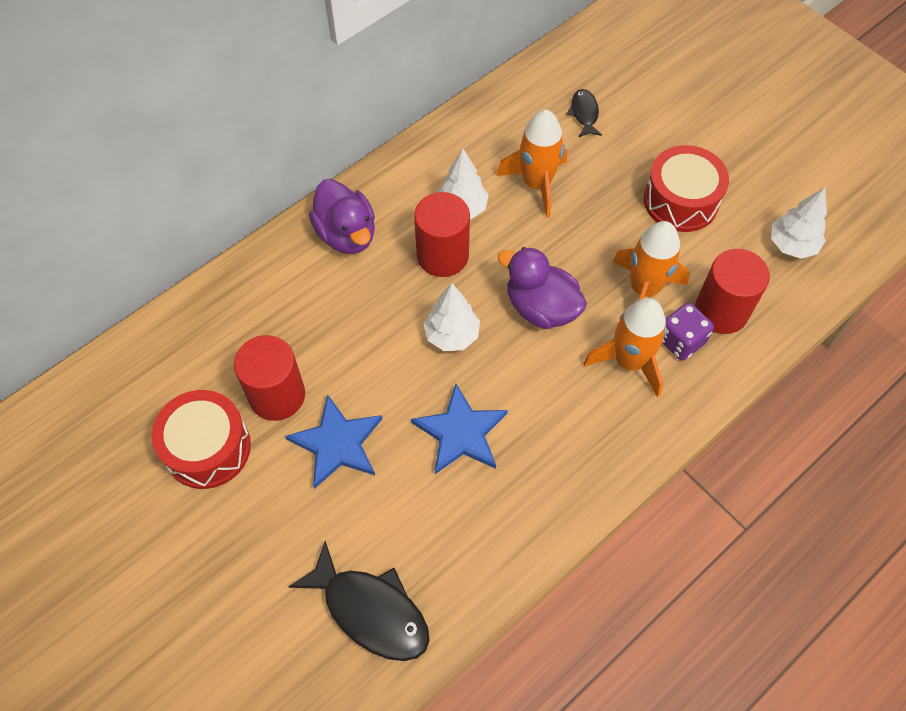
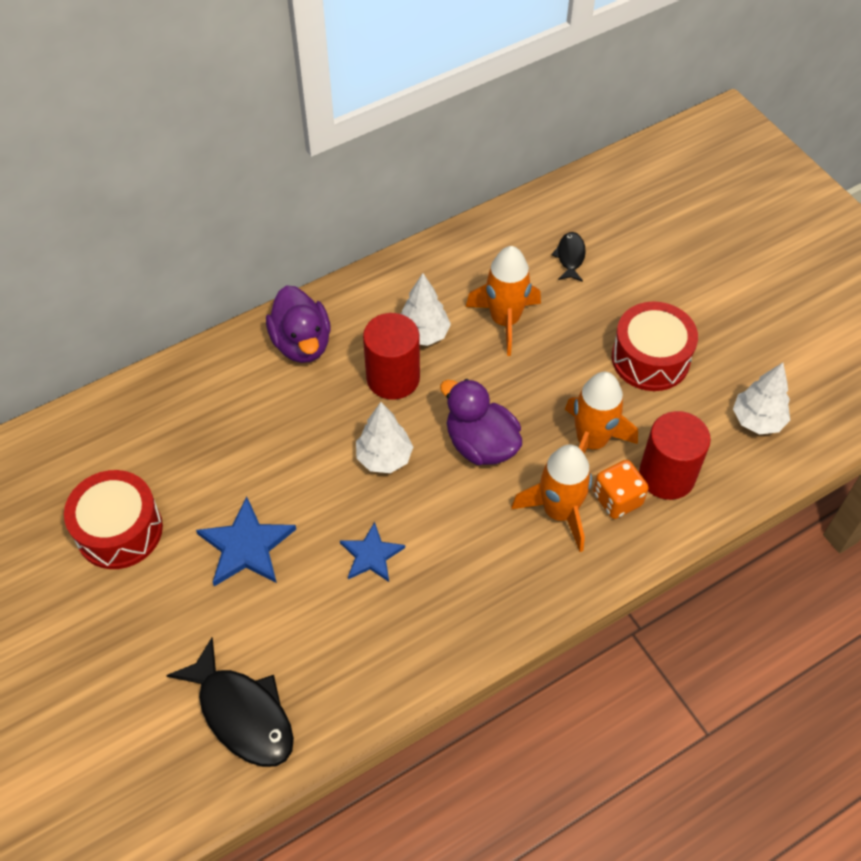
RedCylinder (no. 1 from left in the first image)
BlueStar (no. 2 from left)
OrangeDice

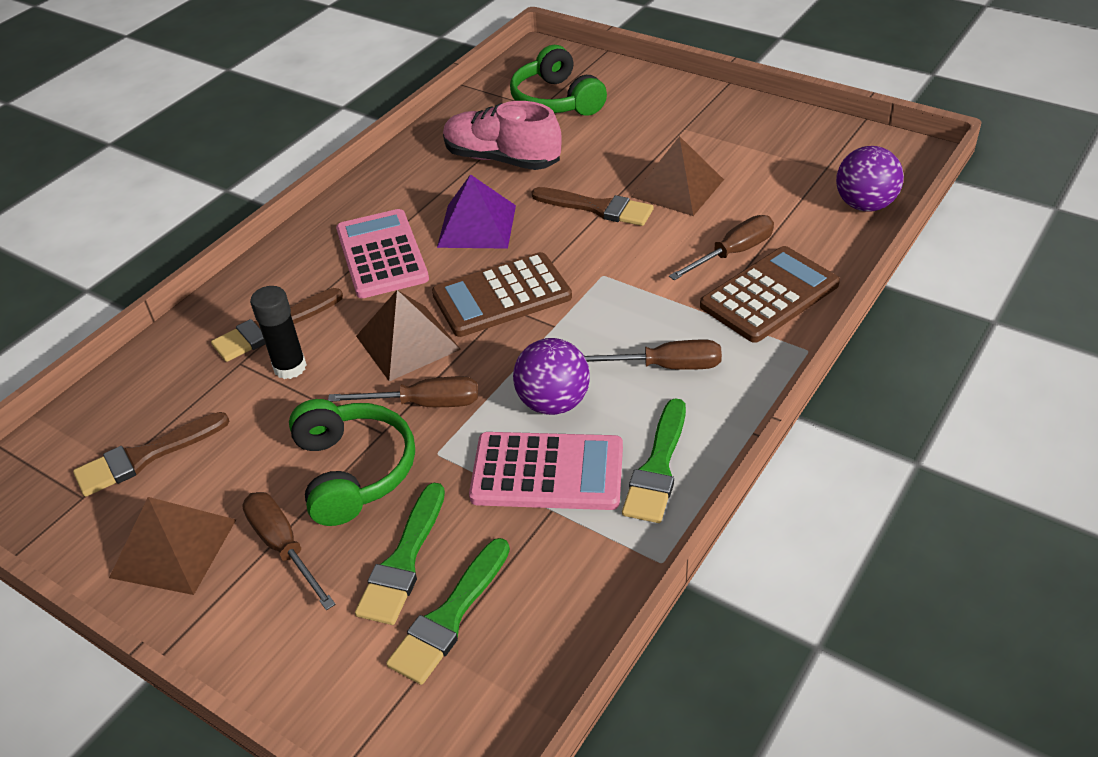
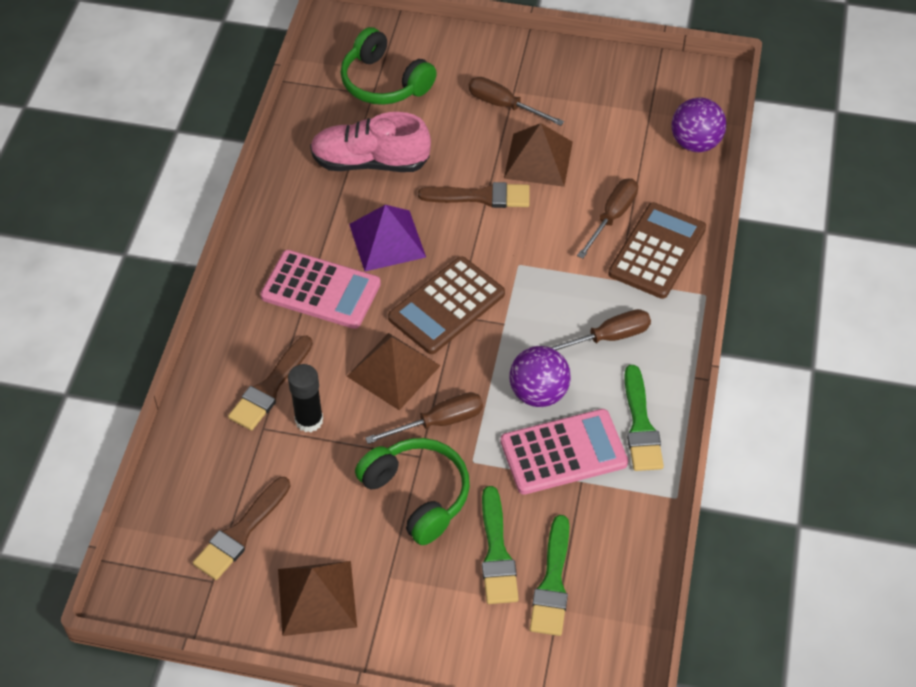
BrownScrewdriver (no. 2 from left)
PinkCalculator (no. 1 from left)

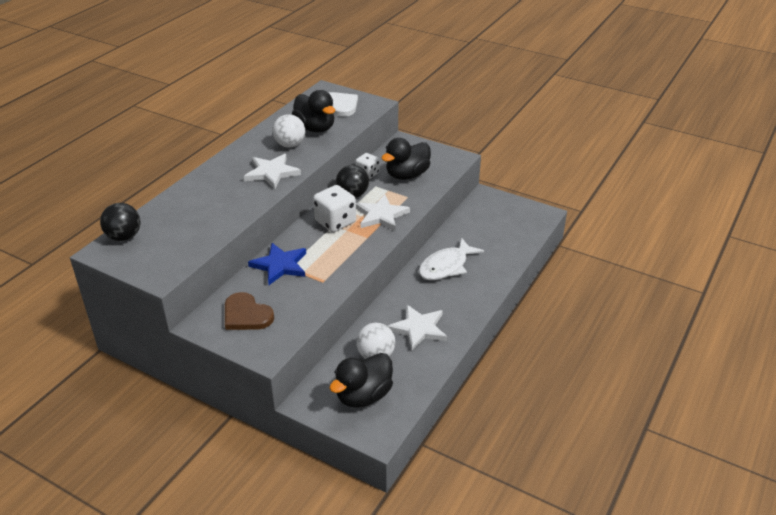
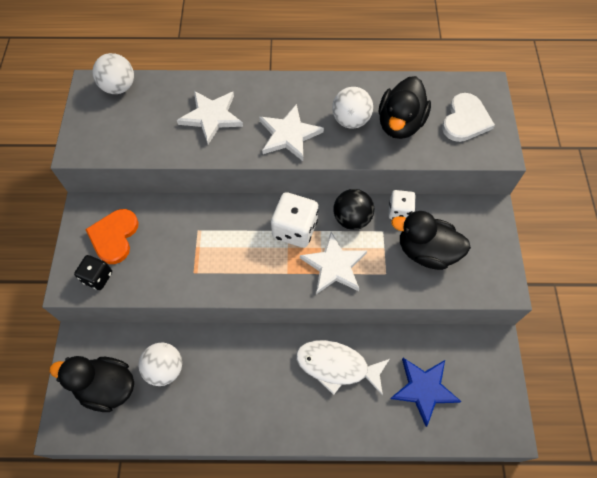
WhiteBall (no. 1 from left)
OrangeHeart
BlueStar
WhiteStar (no. 1 from left)
BlackDice

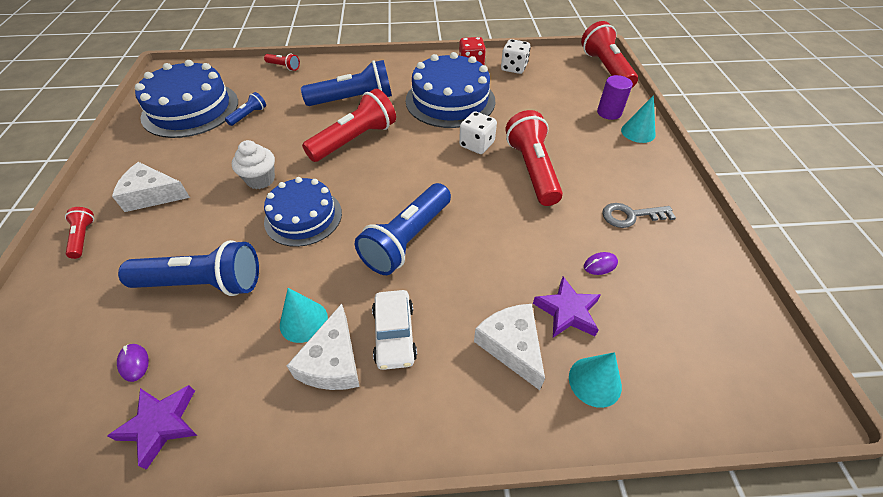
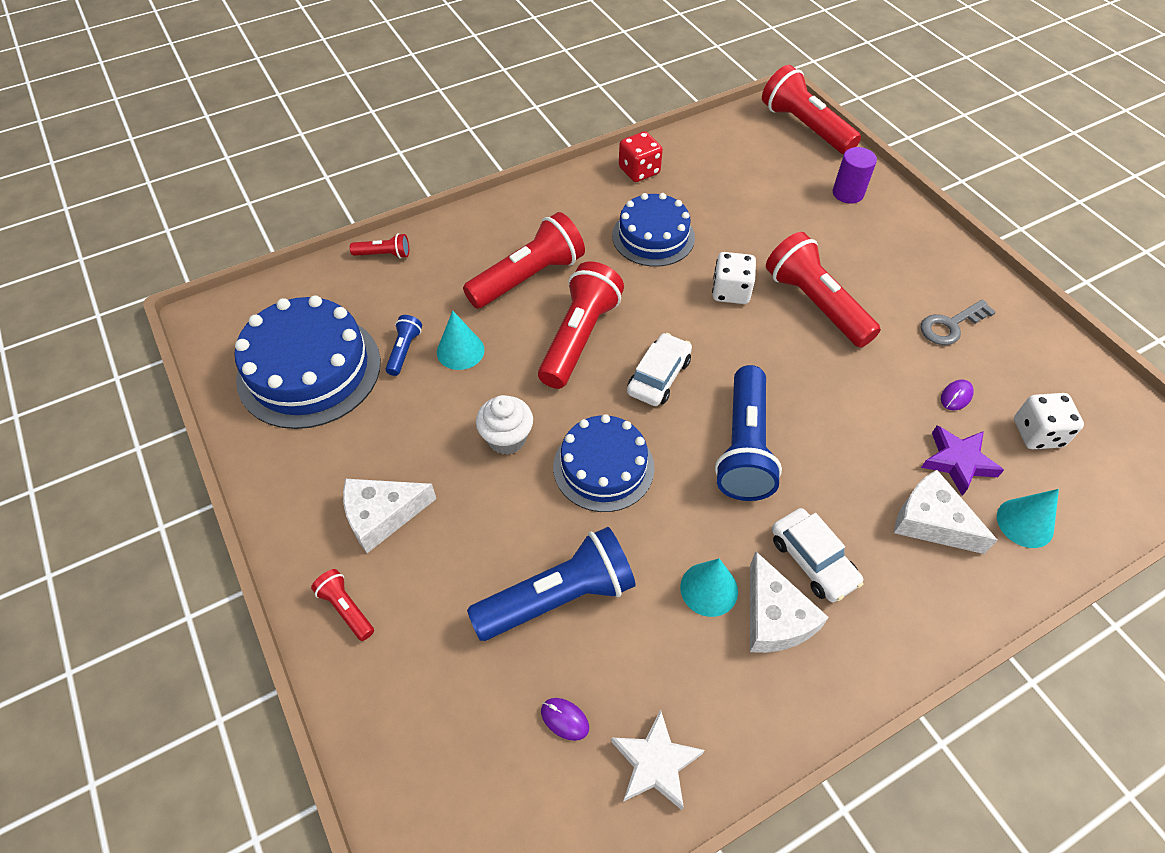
WhiteStar
RedFlashlight (no. 3 from left)
BlueCake (no. 3 from left)
WhiteDice (no. 2 from left)
TurquoiseCone (no. 1 from left)
WhiteCar (no. 1 from left)

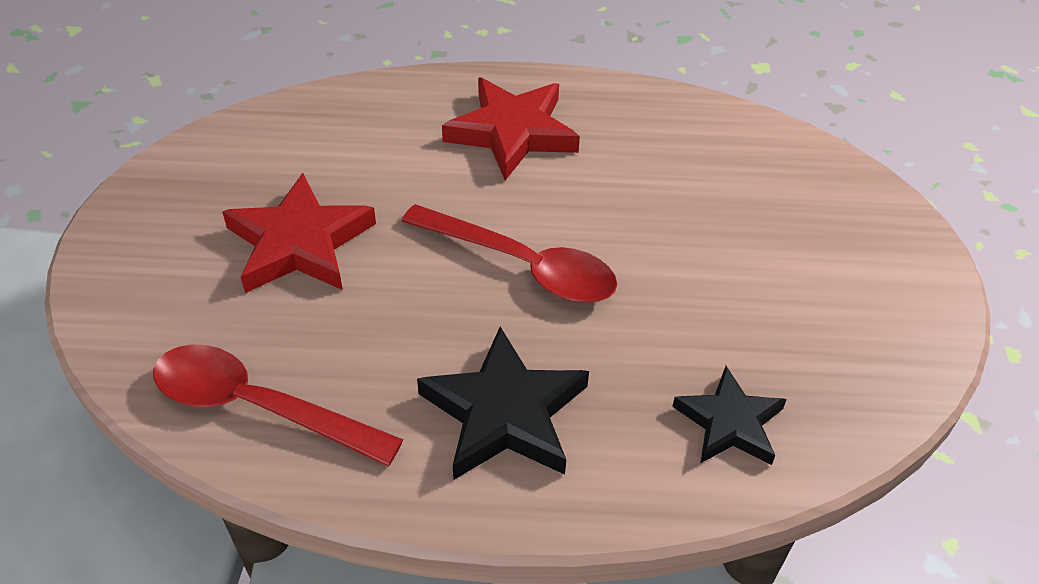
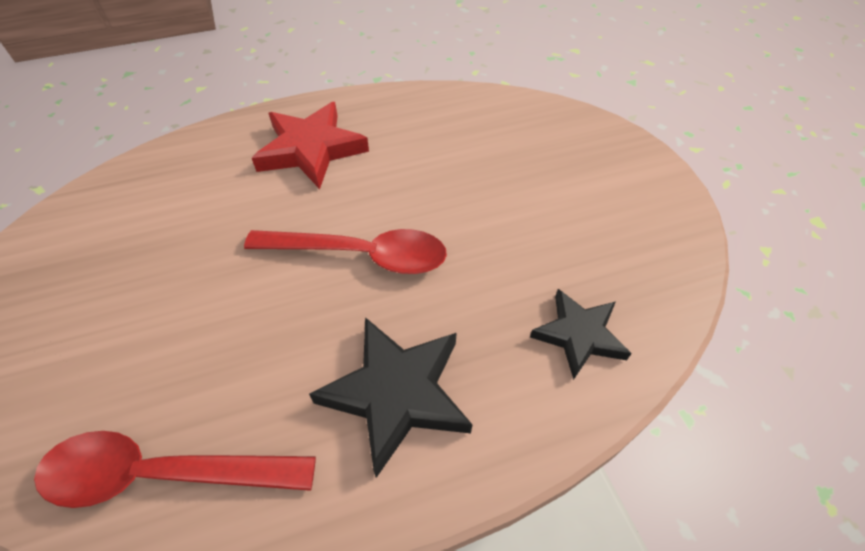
RedStar (no. 1 from left in the first image)

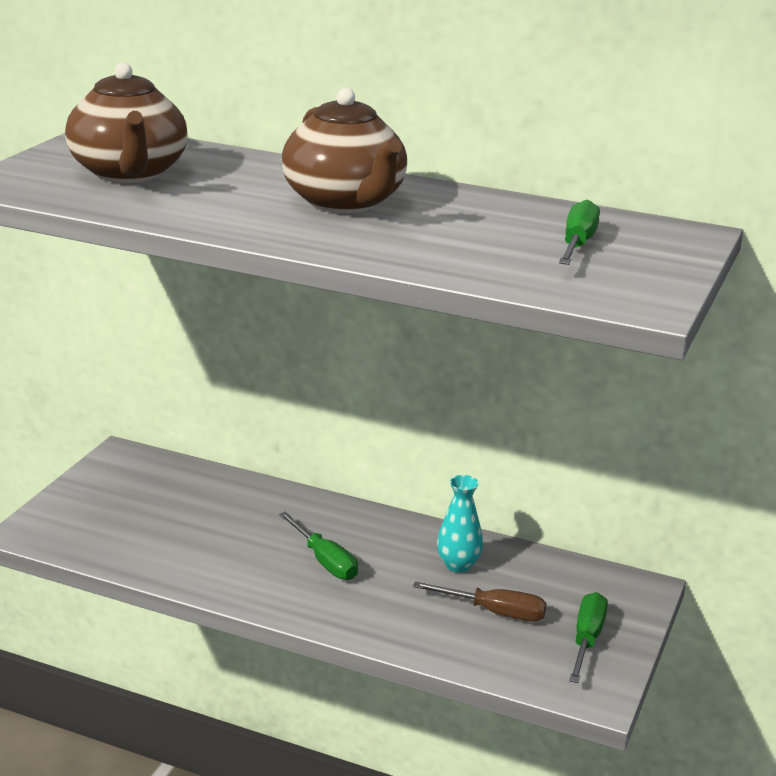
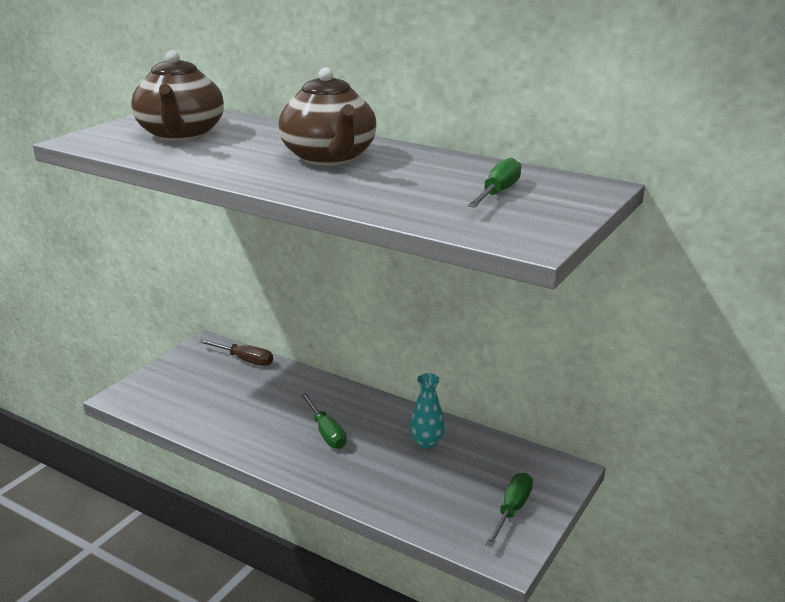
BrownScrewdriver

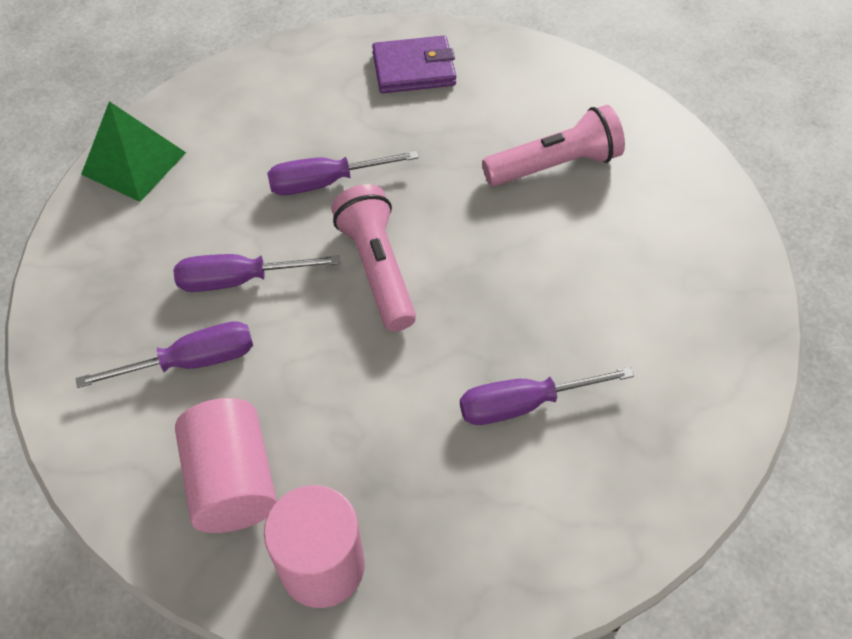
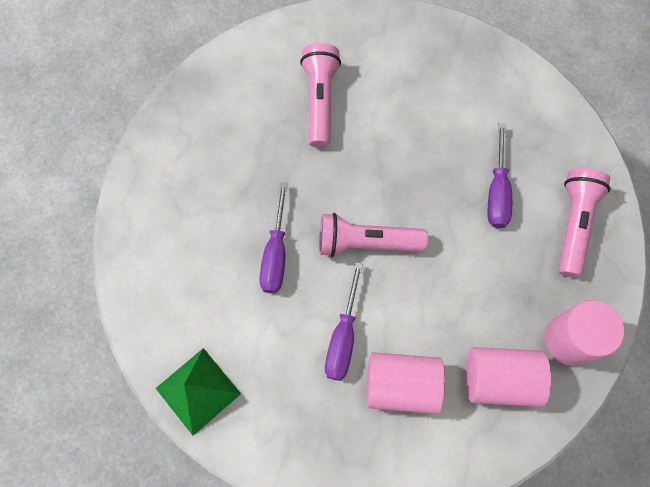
PinkCylinder (no. 1 from left)
PurpleWallet
PinkFlashlight (no. 3 from left)

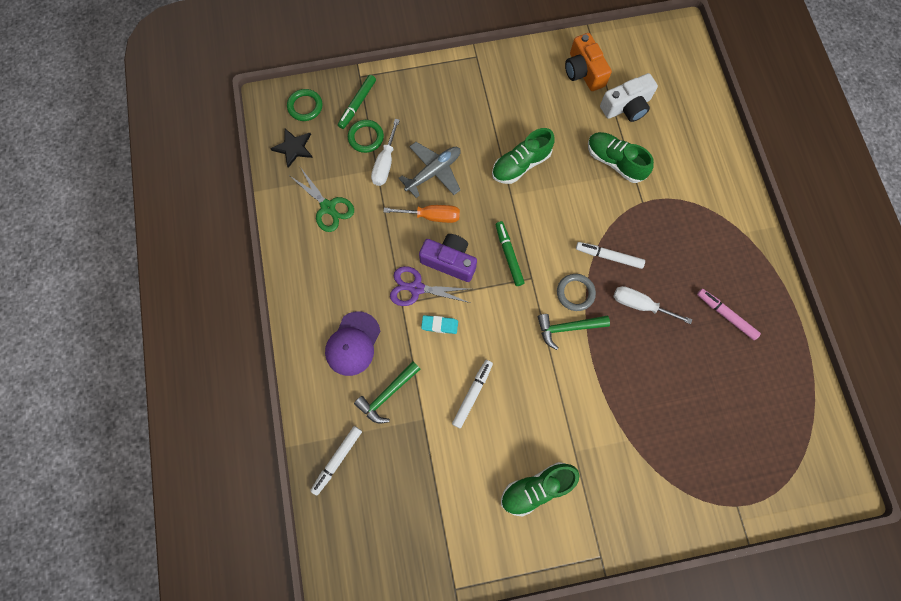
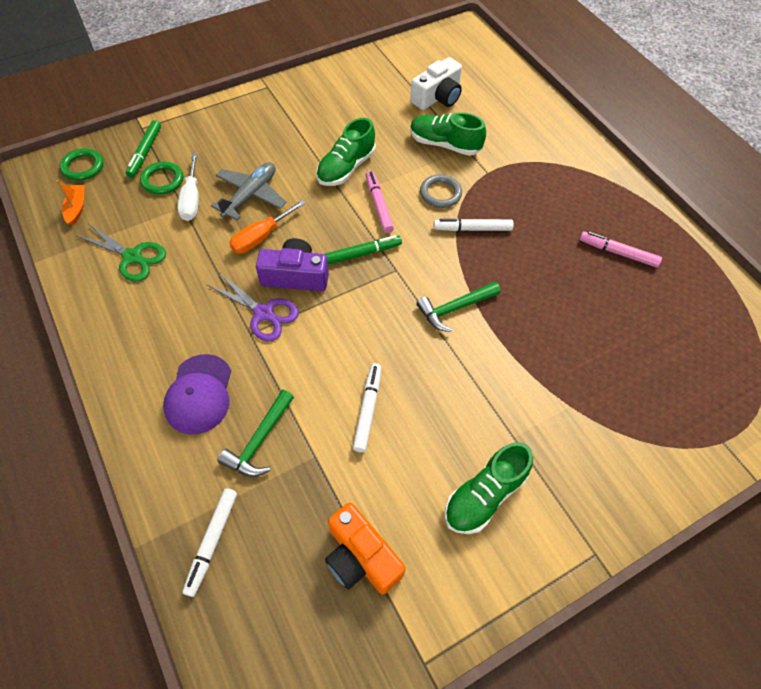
OrangeBoat
OrangeScrewdriver
PurpleScissors
TurquoiseEraser
GreenMarker (no. 2 from left)
GreyRing
OrangeCamera
WhiteScrewdriver (no. 2 from left in the first image)
PinkMarker (no. 1 from left)

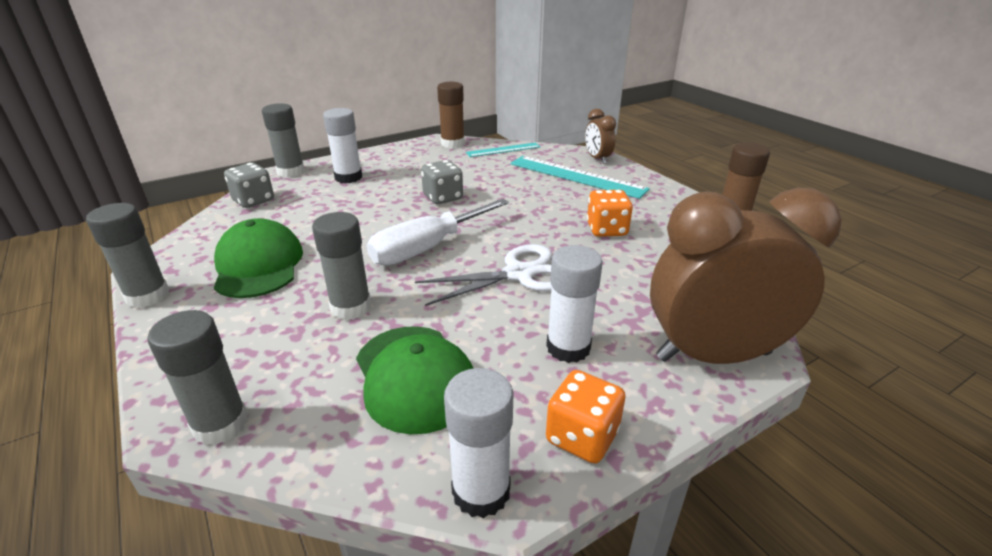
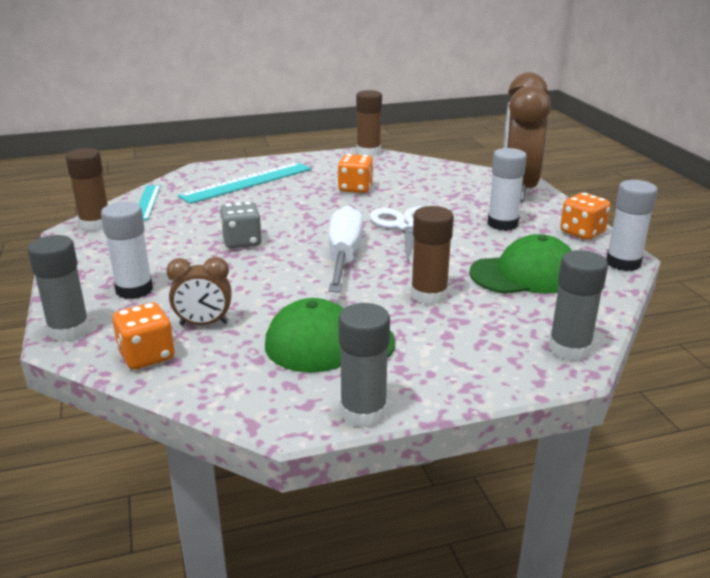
OrangeDice (no. 1 from left)
BrownGlueStick (no. 3 from left)
WhiteScrewdriver
BrownClock (no. 1 from left)

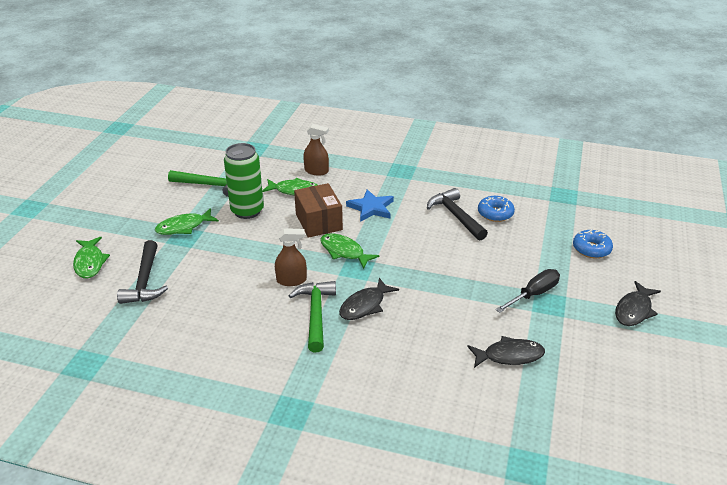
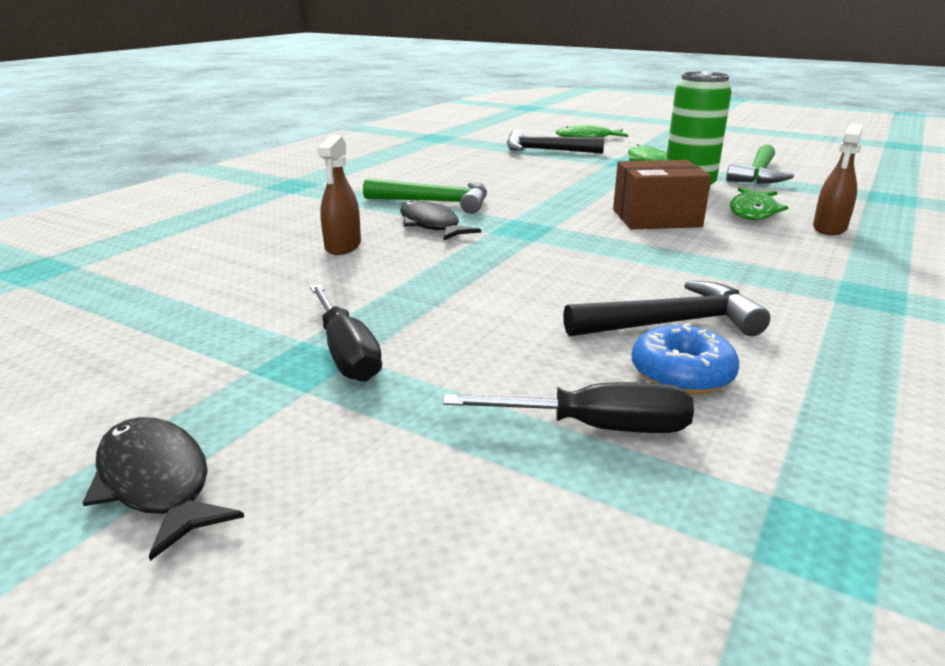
BrownSprayBottle (no. 1 from left)
GreenFish (no. 4 from left in the first image)
BlueStar
BlackFish (no. 2 from left in the first image)
BlueDonut (no. 2 from left in the first image)
BlackScrewdriver (no. 2 from left)

